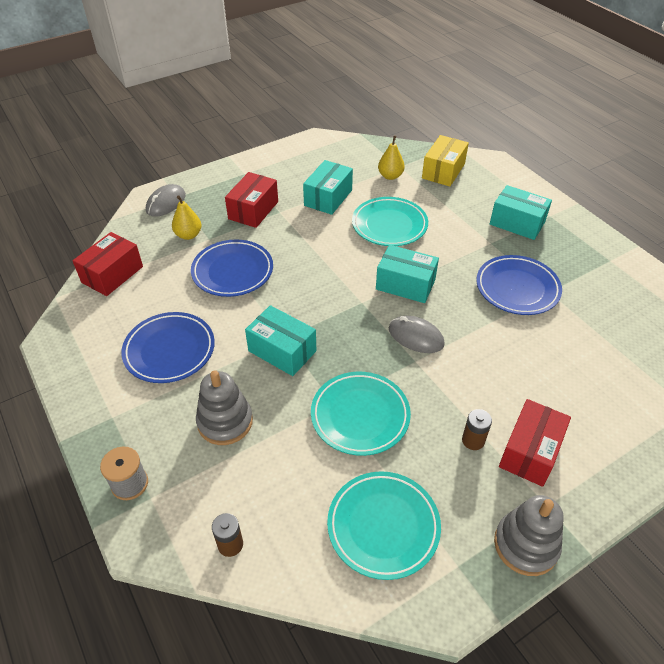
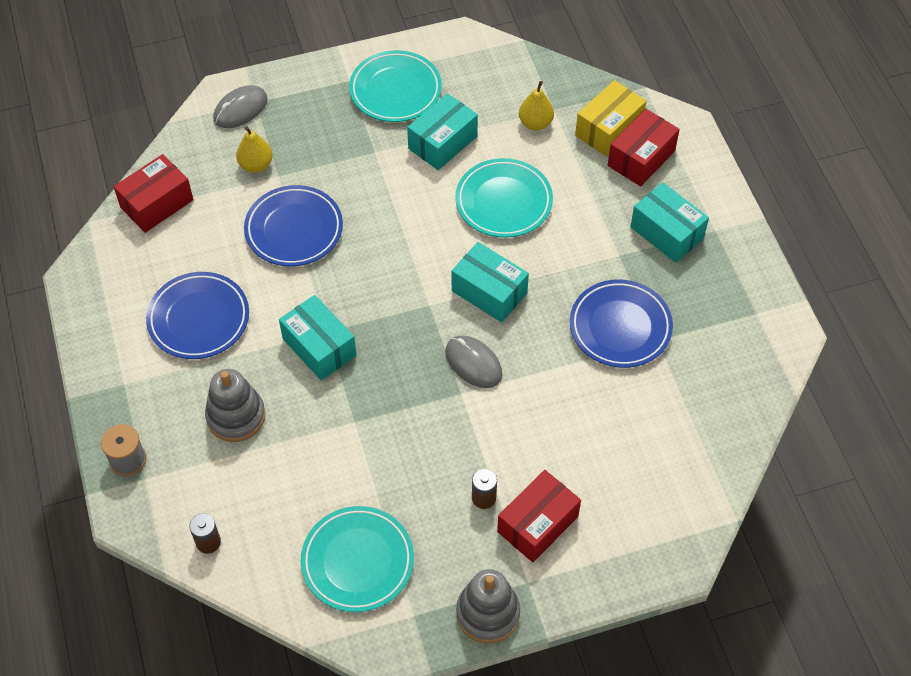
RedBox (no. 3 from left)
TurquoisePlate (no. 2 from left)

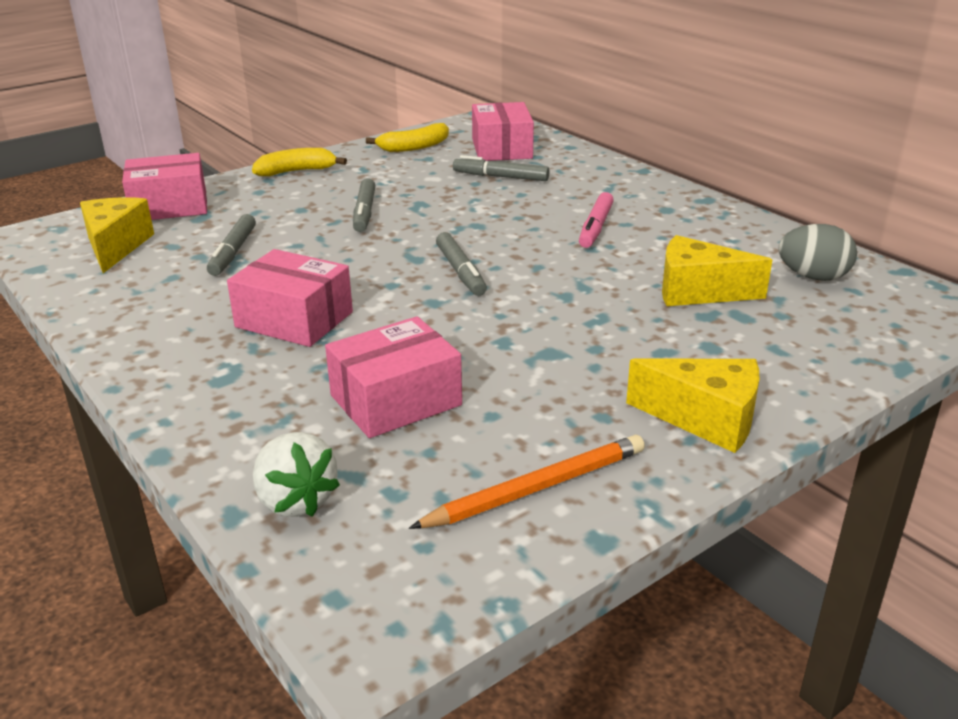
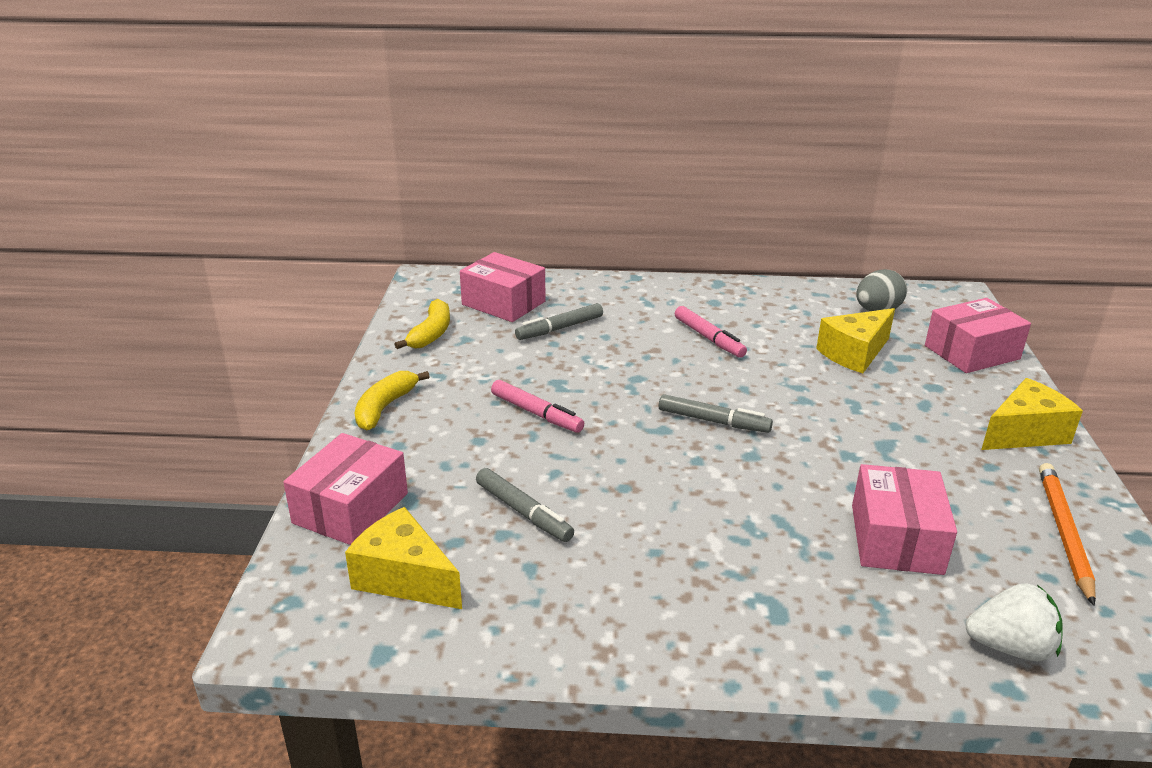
PinkBox (no. 4 from left)
PinkMarker (no. 1 from left)

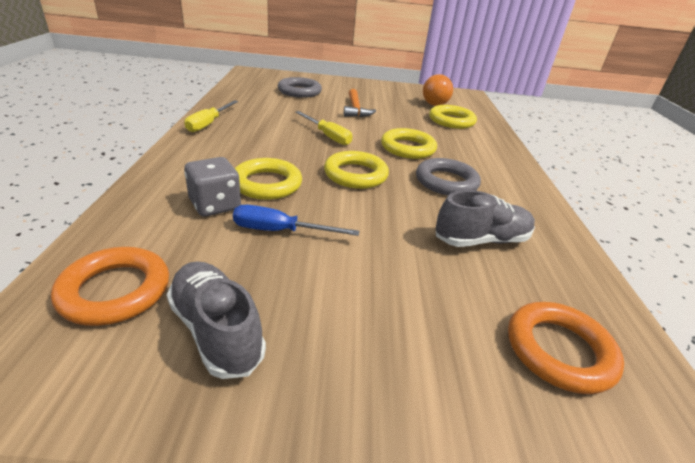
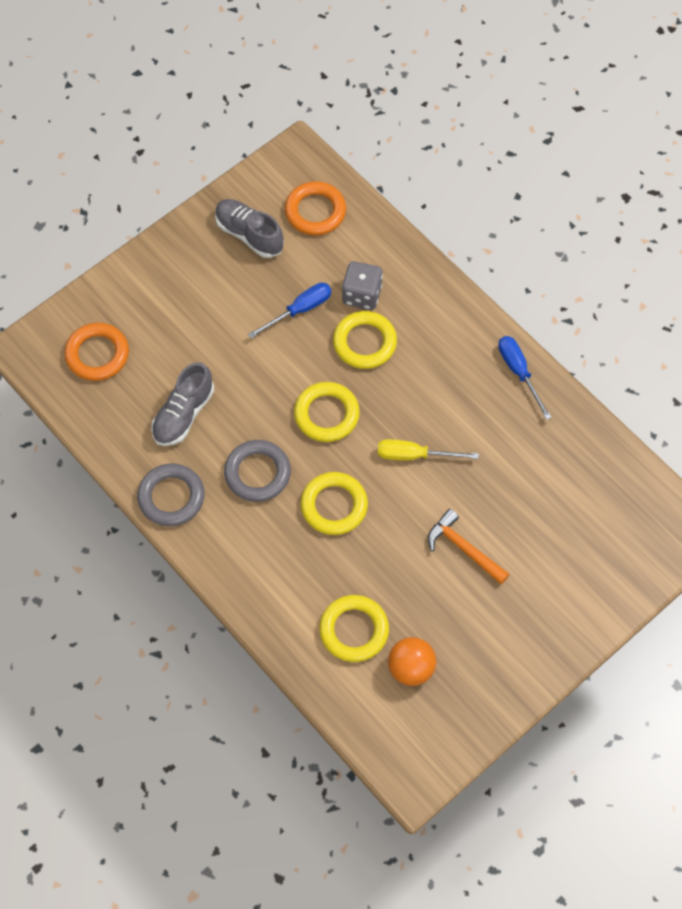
GreyShoe (no. 2 from left)
BlueScrewdriver (no. 2 from left)
GreyRing (no. 1 from left)

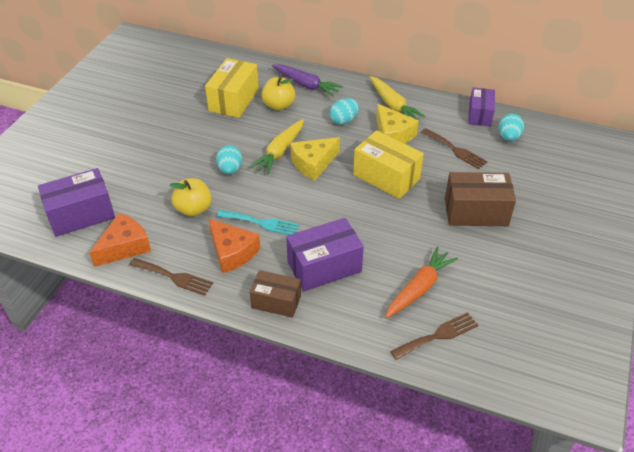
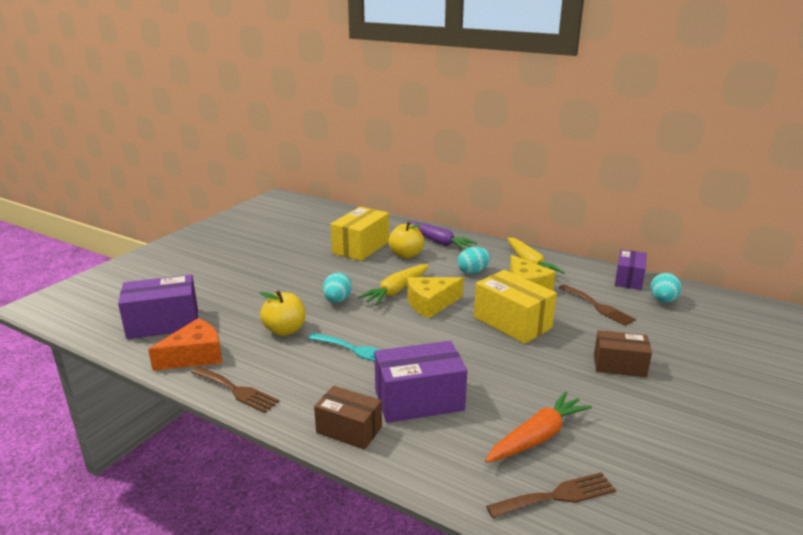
OrangeCheese (no. 2 from left in the first image)
BrownBox (no. 2 from left)

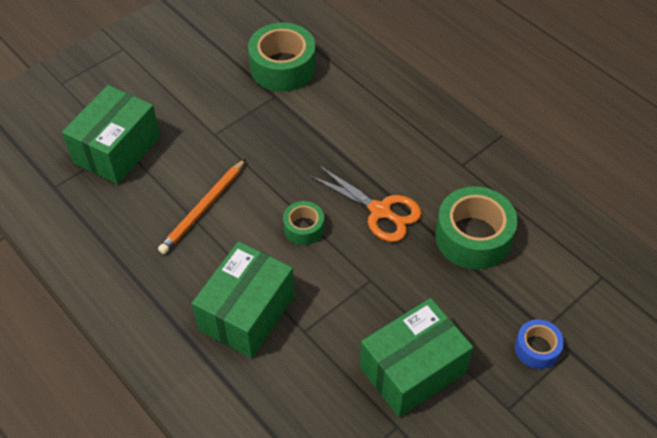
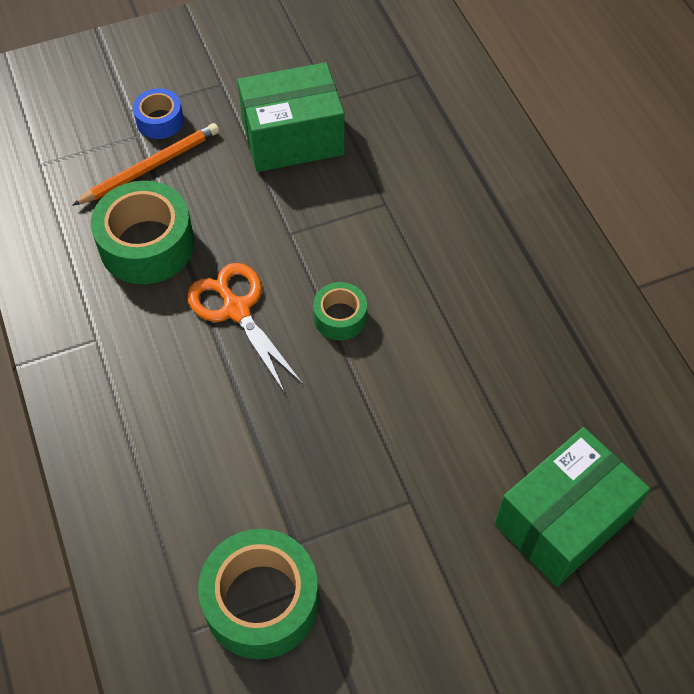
OrangePencil
GreenBox (no. 2 from left in the first image)

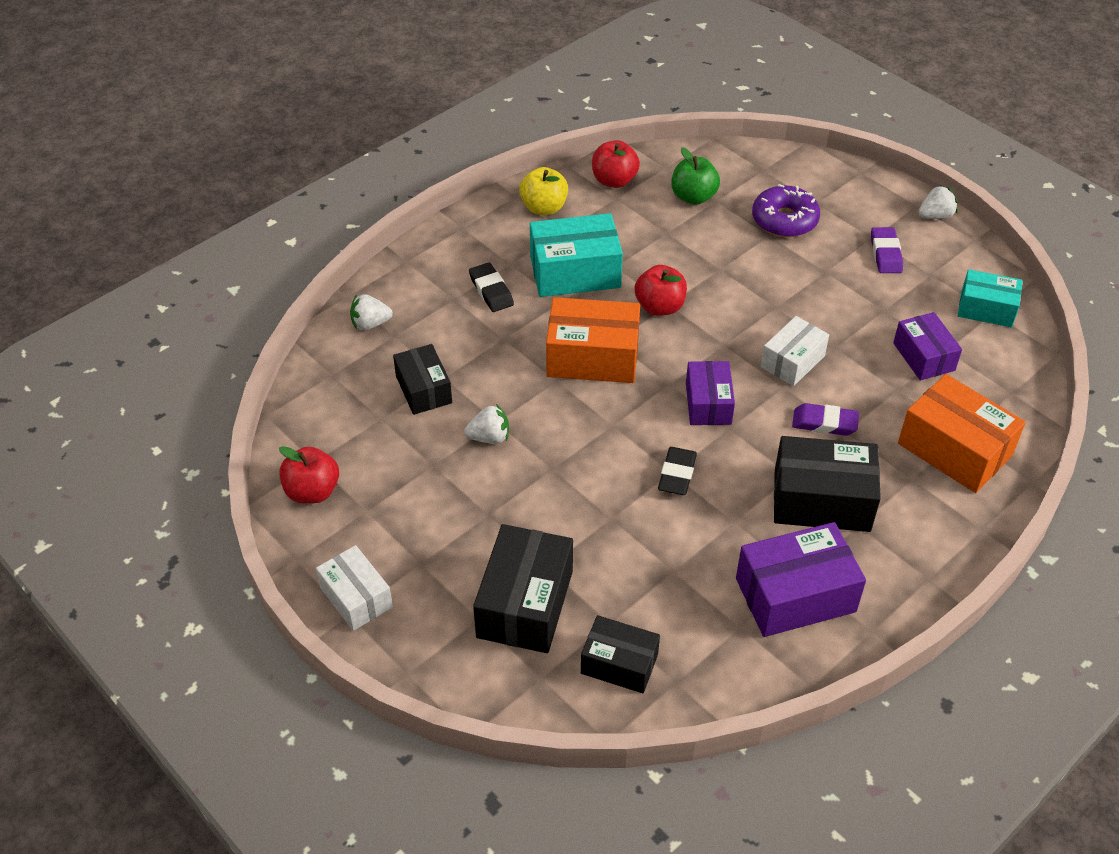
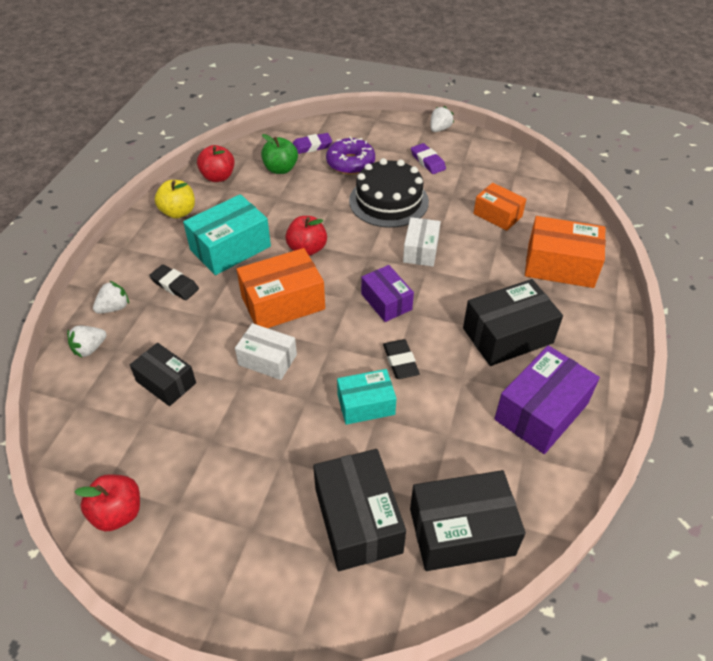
WhiteBox (no. 1 from left)
WhiteStrawberry (no. 2 from left)
BlackBox (no. 3 from left)
PurpleEraser (no. 1 from left)
OrangeBox (no. 2 from left)
TurquoiseBox (no. 2 from left)
BlackCake

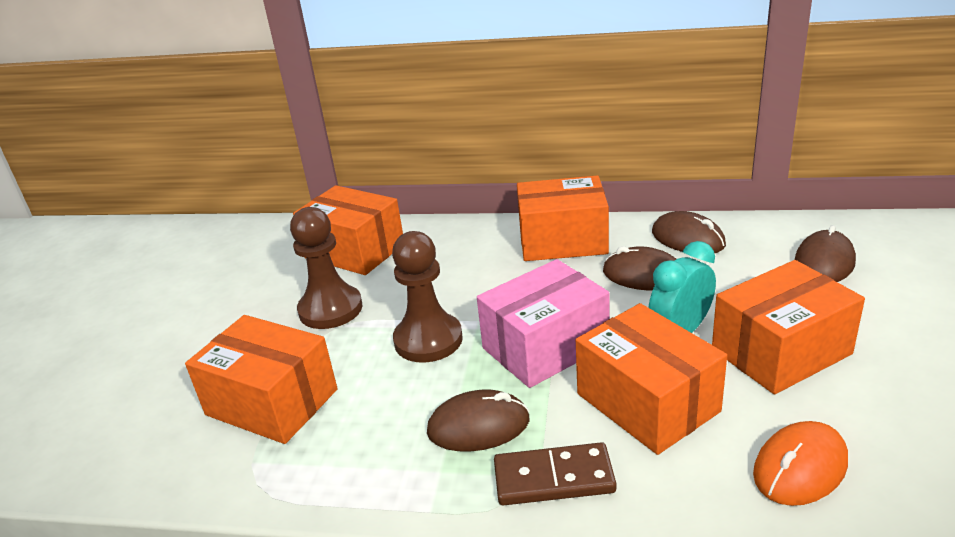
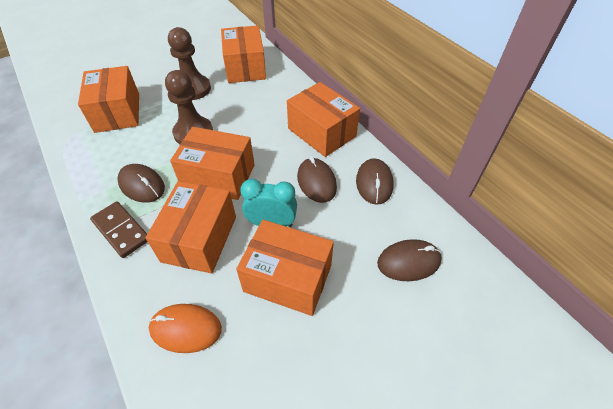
OrangeBox (no. 3 from left)

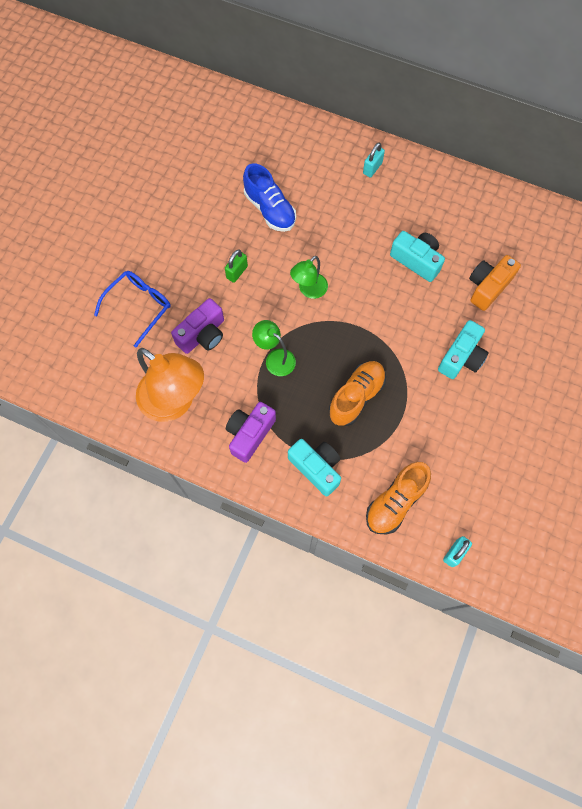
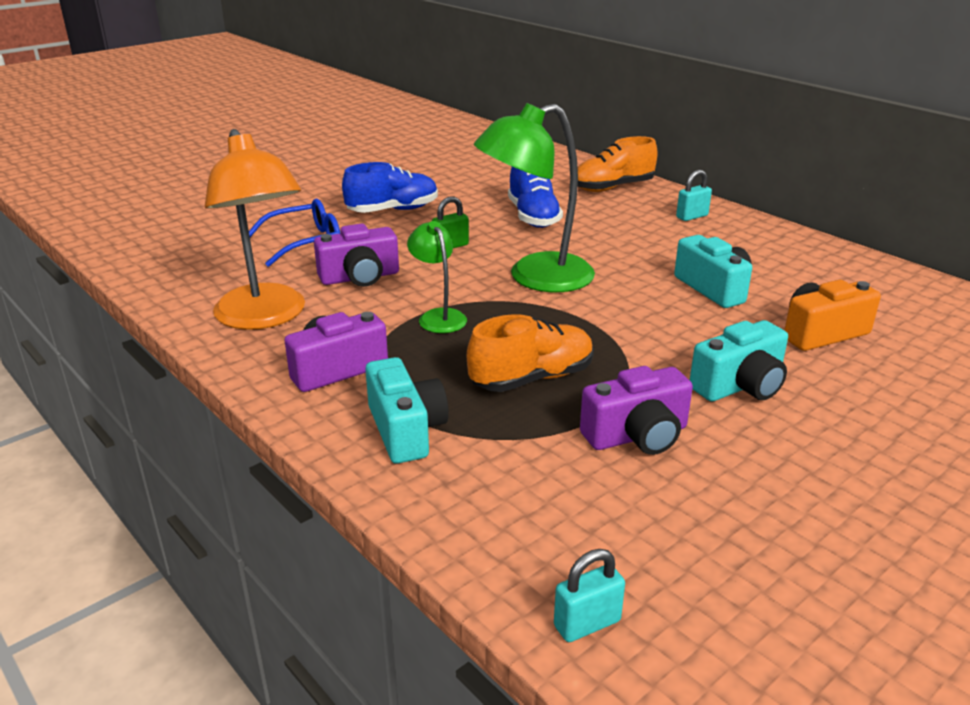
GreenLamp (no. 2 from left)
OrangeShoe (no. 2 from left)
BlueShoe (no. 1 from left)
PurpleCamera (no. 3 from left)

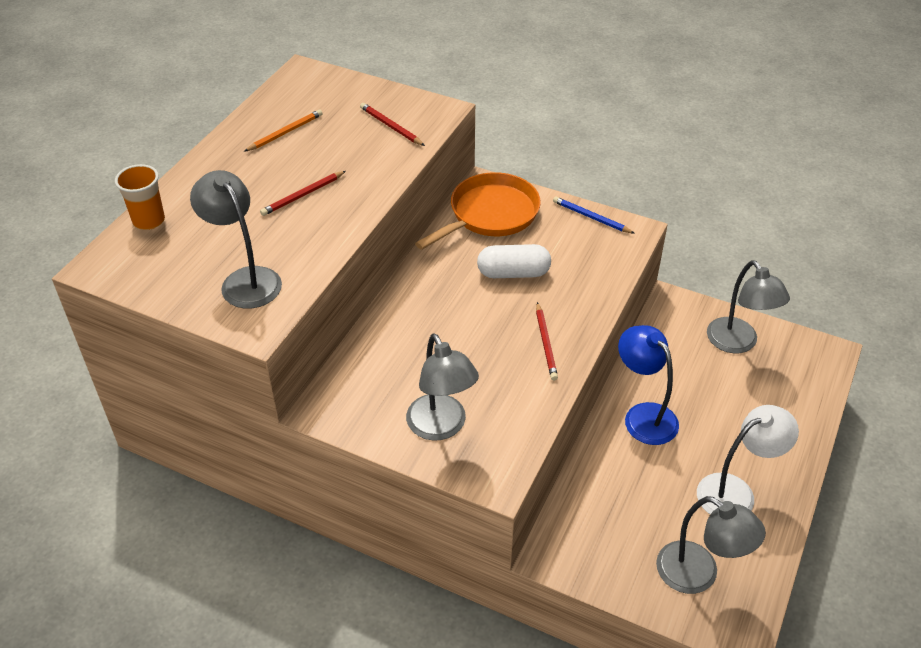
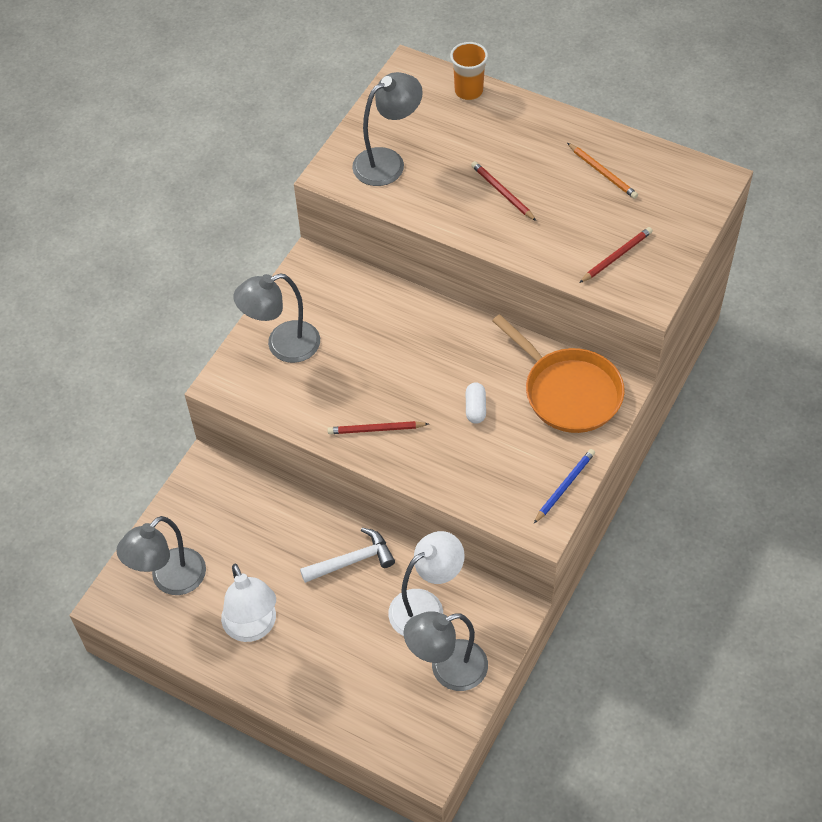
WhiteCapsule
WhiteHammer
WhiteLamp (no. 2 from left)

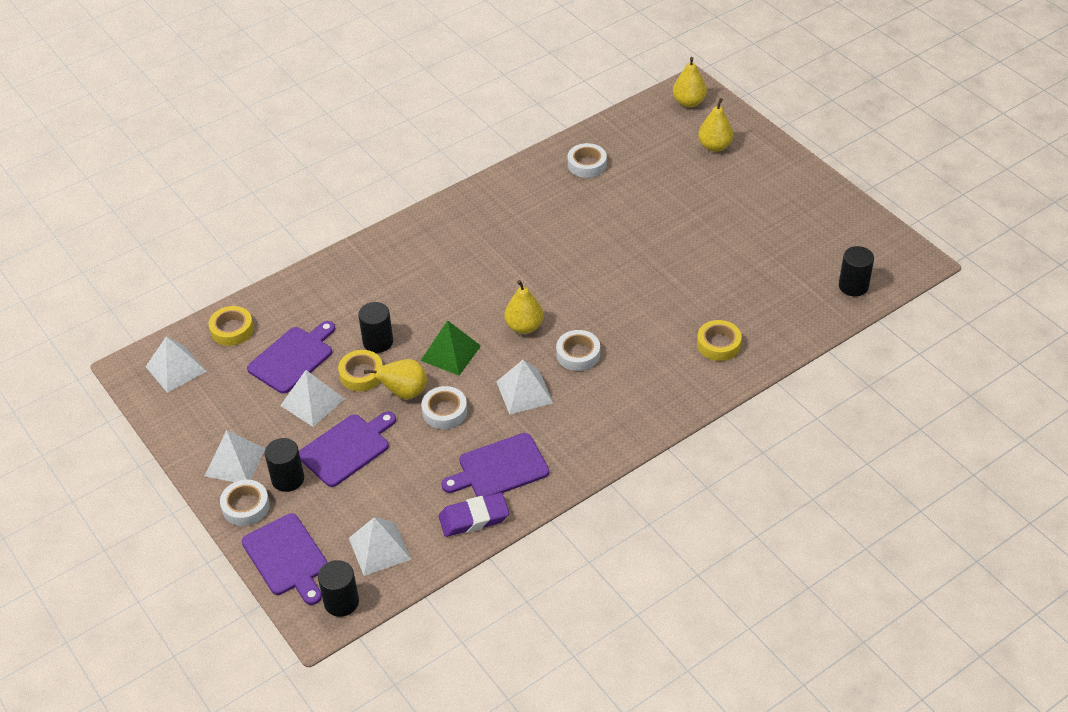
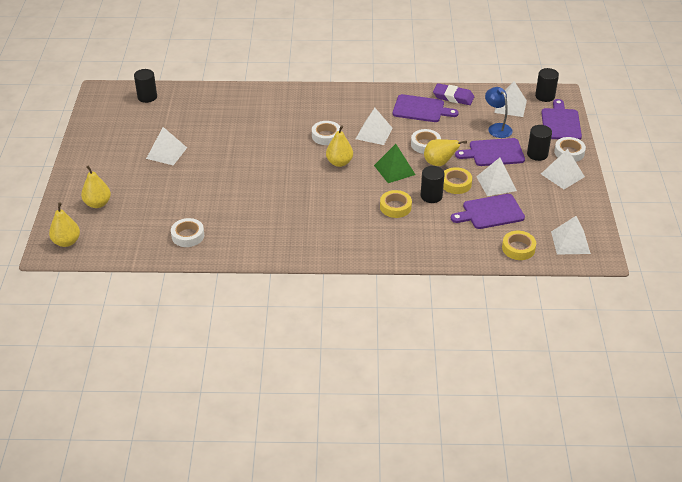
YellowTape (no. 1 from left)
WhitePyramid (no. 1 from left)
BlueLamp

